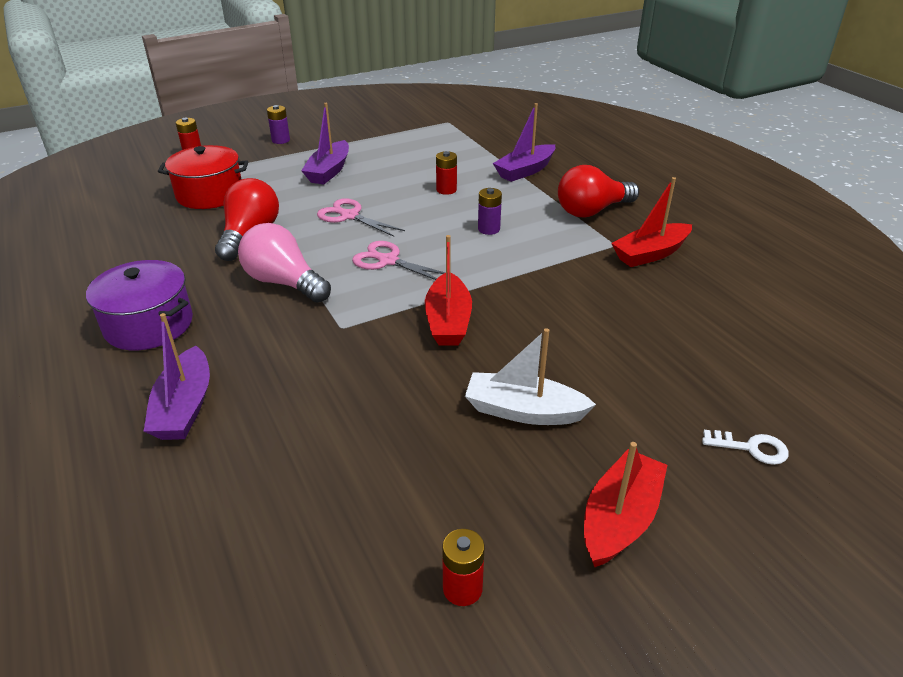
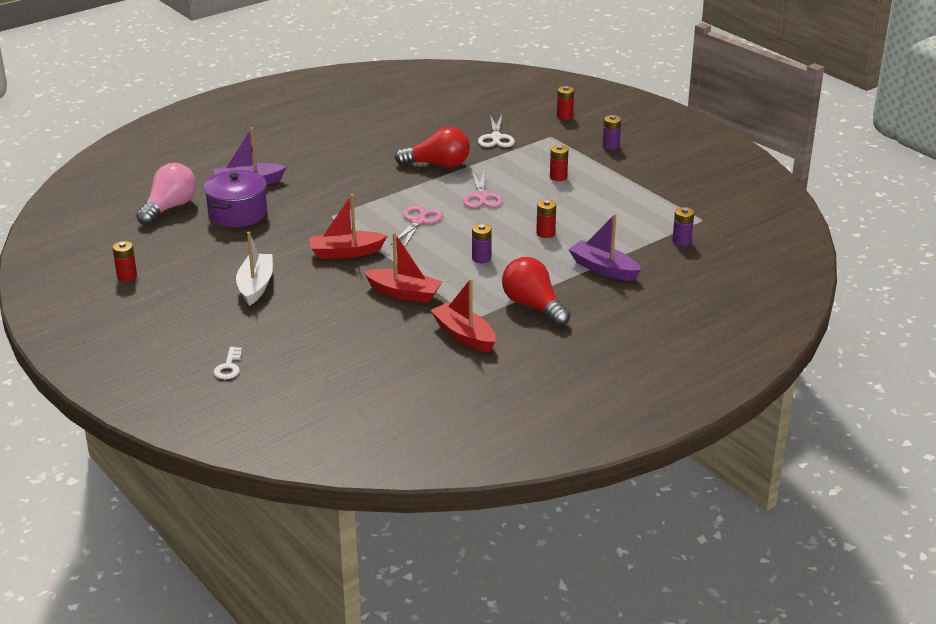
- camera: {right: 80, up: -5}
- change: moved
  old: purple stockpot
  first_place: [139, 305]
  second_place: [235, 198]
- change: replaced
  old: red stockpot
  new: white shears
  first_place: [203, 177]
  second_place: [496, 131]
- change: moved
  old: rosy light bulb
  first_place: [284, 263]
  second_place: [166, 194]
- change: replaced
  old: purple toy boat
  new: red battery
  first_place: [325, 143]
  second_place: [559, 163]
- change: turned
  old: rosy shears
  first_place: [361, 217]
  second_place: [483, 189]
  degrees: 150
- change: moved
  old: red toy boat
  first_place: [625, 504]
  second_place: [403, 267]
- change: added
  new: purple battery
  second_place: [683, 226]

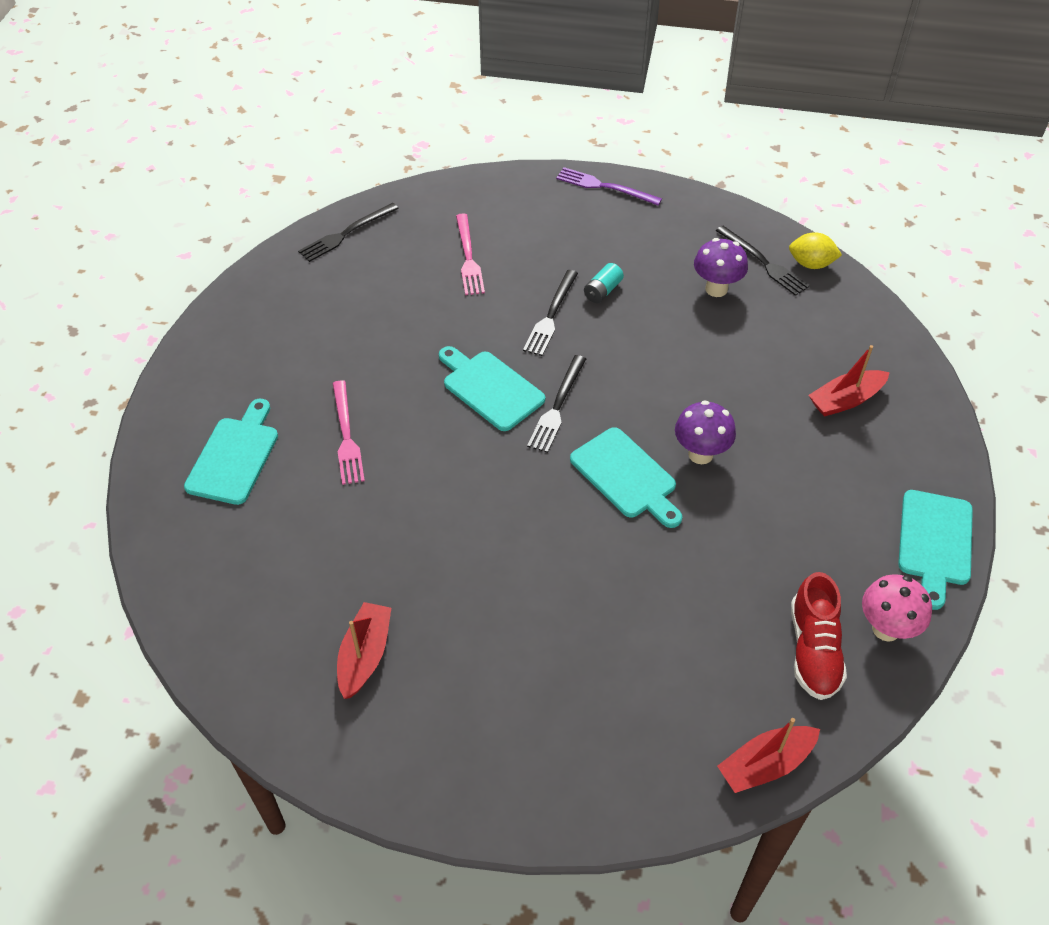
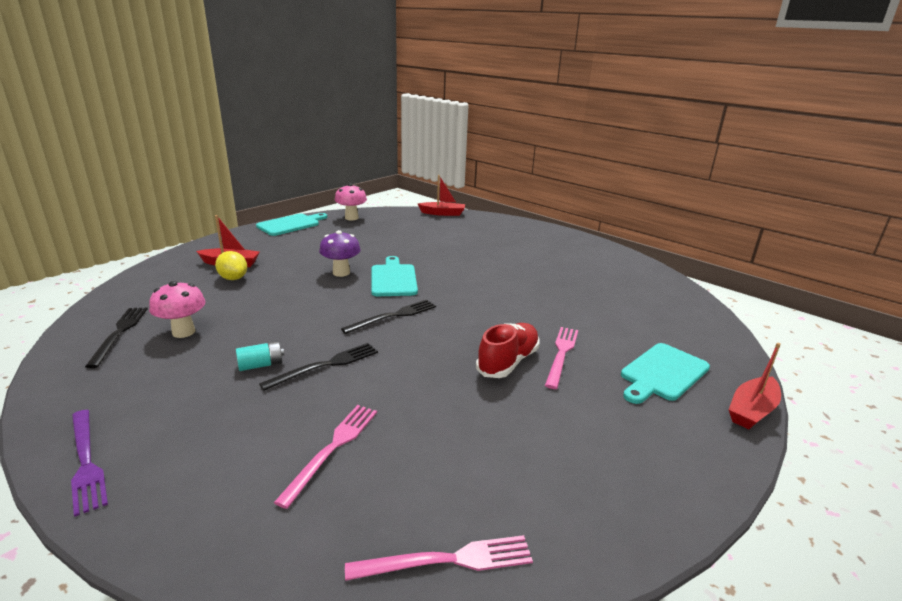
- camera: {right: -150, up: -25}
- change: recoloured
  old: black table fork
  new: rosy table fork
  first_place: [348, 232]
  second_place: [439, 558]
- change: moved
  old: red toy boat
  first_place: [364, 650]
  second_place: [755, 386]
- change: removed
  old: teal cutting board
  first_place: [492, 388]
- change: recoloured
  old: purple toadstool
  new: rosy toadstool
  first_place: [721, 267]
  second_place: [177, 309]
- change: moved
  old: bright yellow lemon
  first_place: [815, 250]
  second_place: [231, 265]
- change: moved
  old: red sneaker
  first_place: [819, 636]
  second_place: [508, 350]

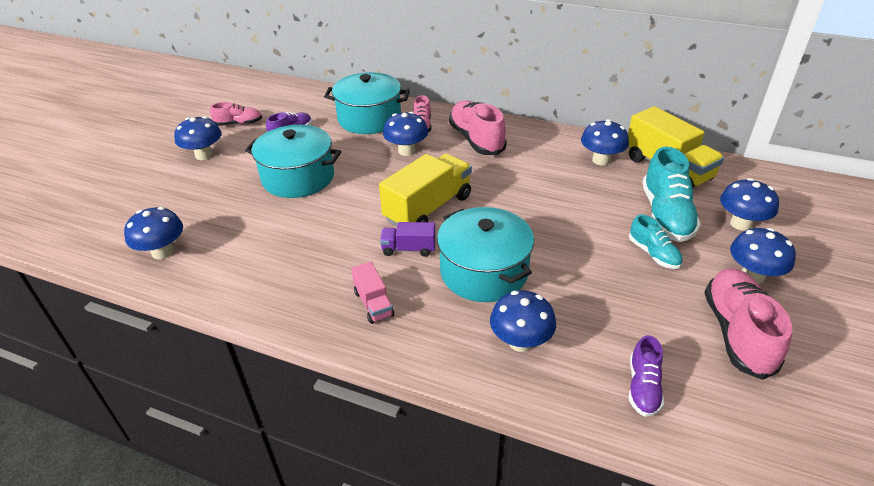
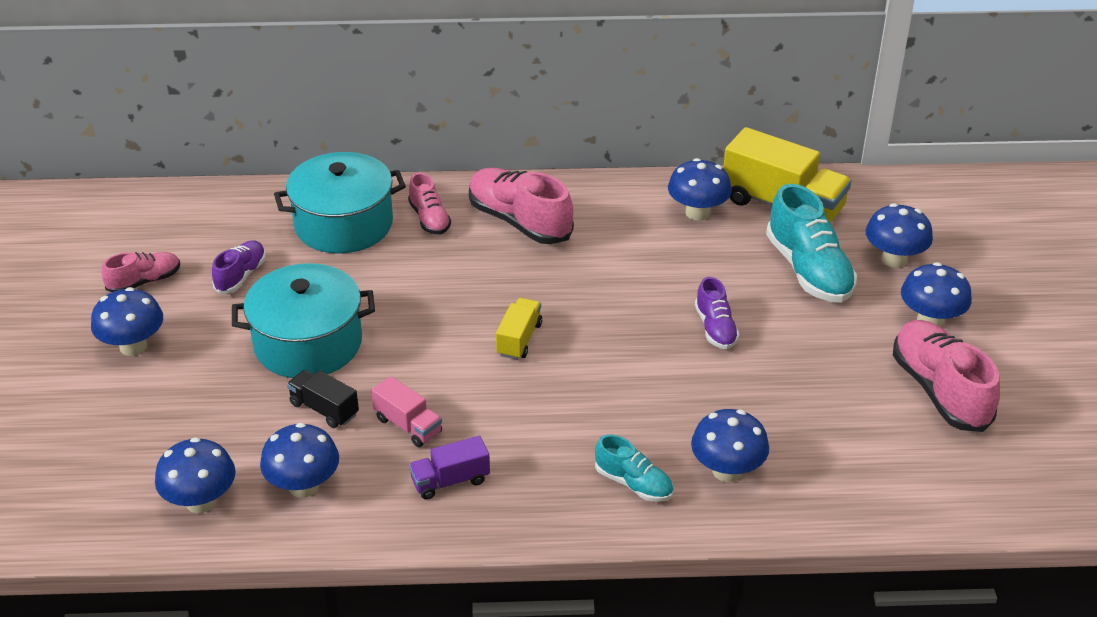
- camera: {right: -25, up: 0}
- change: moved
  old: rosy toy truck
  first_place: [372, 293]
  second_place: [406, 411]
- change: resized
  old: bright yellow toy truck
  first_place: [425, 190]
  second_place: [519, 329]
  factor: 0.52
- change: moved
  old: purple toy truck
  first_place: [408, 239]
  second_place: [449, 468]
- change: moved
  old: cobalt toadstool
  first_place: [405, 134]
  second_place: [299, 460]
- change: removed
  old: teal stockpot
  first_place: [485, 254]
- change: moved
  old: teal sneaker
  first_place: [656, 241]
  second_place: [634, 468]
- change: moved
  old: purple sneaker
  first_place: [646, 376]
  second_place: [717, 313]
- change: added
  new: black toy truck
  second_place: [323, 399]

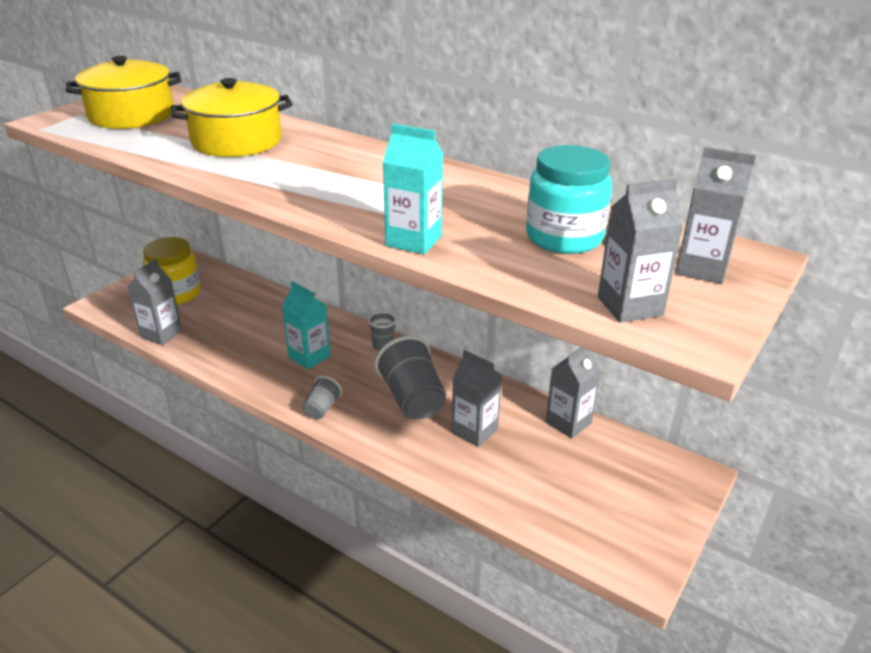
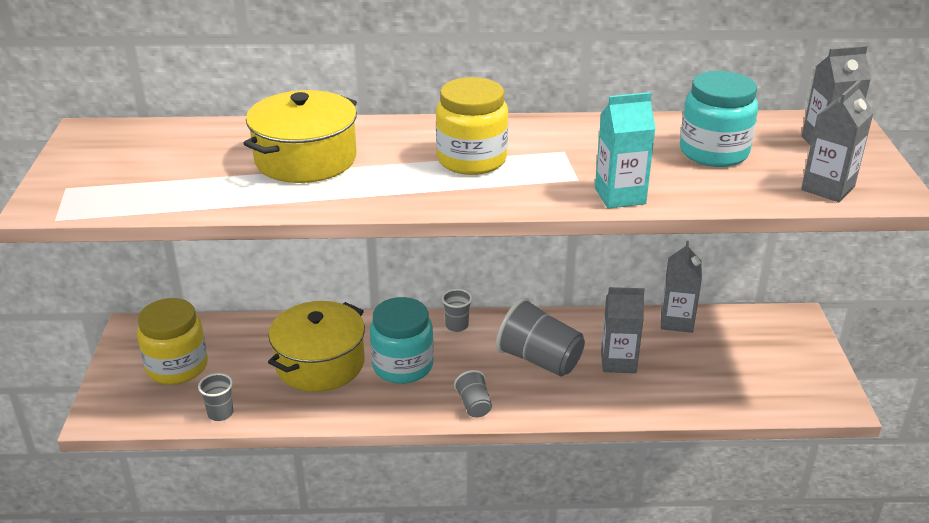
- camera: {right: -35, up: 0}
- change: moved
  old: bright yellow stockpot
  first_place: [124, 92]
  second_place: [316, 346]
- change: replaced
  old: grey carton
  new: grey tumbler
  first_place: [155, 302]
  second_place: [215, 397]
- change: replaced
  old: teal carton
  new: teal preserve jar
  first_place: [306, 325]
  second_place: [402, 340]
- change: added
  new: bright yellow preserve jar
  second_place: [472, 126]

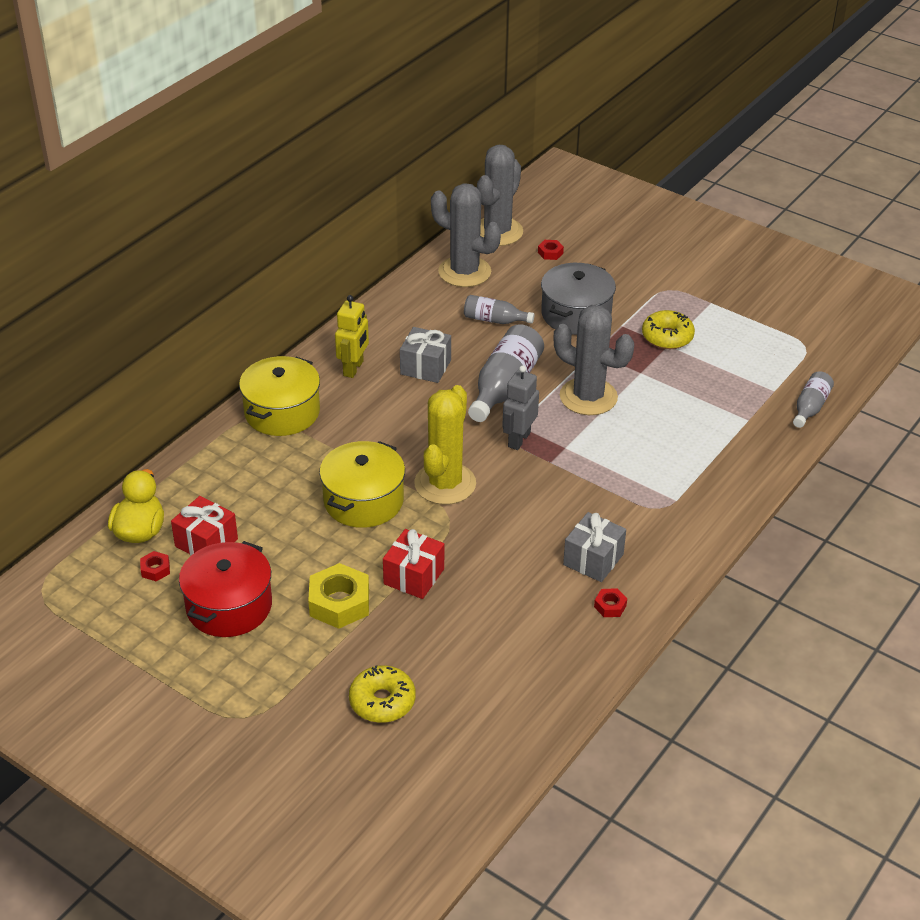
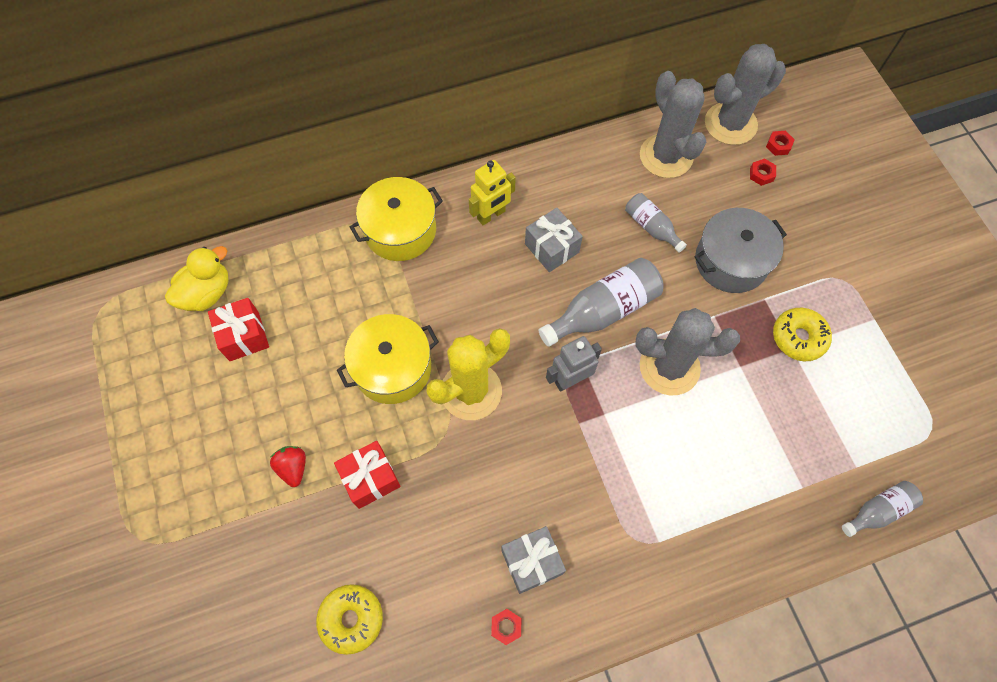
- camera: {right: 35, up: 25}
- change: moved
  old: red hexagon nut
  first_place: [155, 566]
  second_place: [780, 143]
- change: removed
  old: red stockpot
  first_place: [225, 589]
- change: replaced
  old: bright yellow hexagon nut
  new: red berry
  first_place: [338, 596]
  second_place: [288, 466]
- change: moved
  old: bright yellow doughnut
  first_place: [382, 694]
  second_place: [349, 619]
- change: turned
  old: grey saguaro cactus
  first_place: [593, 360]
  second_place: [687, 351]
  degrees: -60

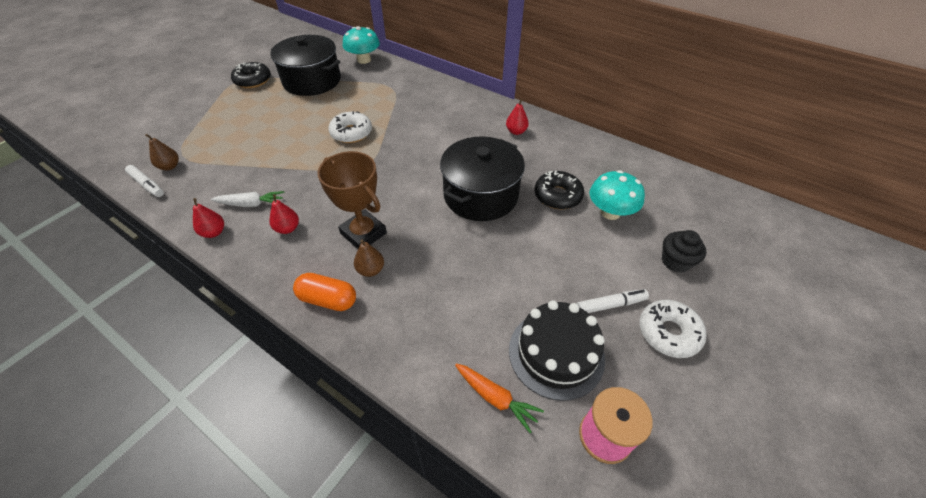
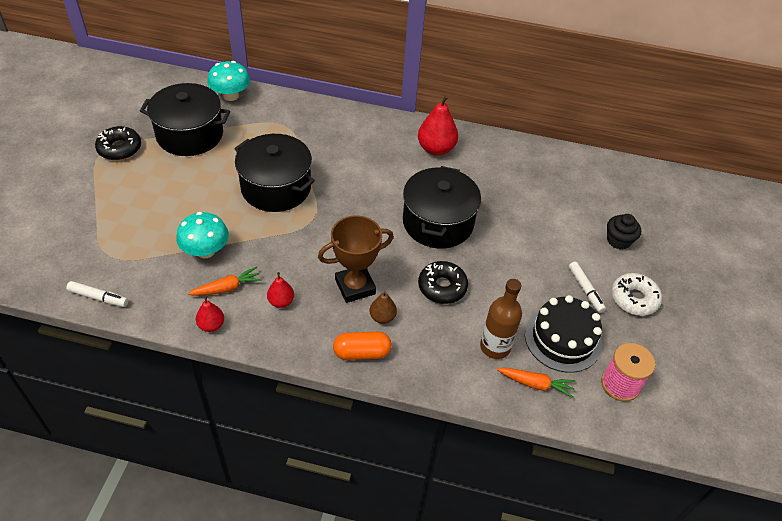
- camera: {right: -25, up: 0}
- change: removed
  old: brown pear
  first_place: [162, 152]
- change: recoloured
  old: white carrot
  new: orange carrot
  first_place: [248, 199]
  second_place: [225, 281]
- change: turned
  old: brown award cup
  first_place: [352, 200]
  second_place: [356, 259]
  degrees: -45
- change: replaced
  old: white doughnut
  new: black stockpot
  first_place: [350, 127]
  second_place: [274, 173]
- change: resized
  old: red pear
  first_place: [517, 117]
  second_place: [438, 125]
  factor: 1.8
- change: moved
  old: black doughnut
  first_place: [559, 190]
  second_place: [443, 282]
- change: turned
  old: white marker pen
  first_place: [613, 301]
  second_place: [587, 287]
  degrees: 105
- change: moved
  old: teal toadstool
  first_place: [617, 195]
  second_place: [202, 235]
- change: added
  new: brown bottle
  second_place: [501, 319]

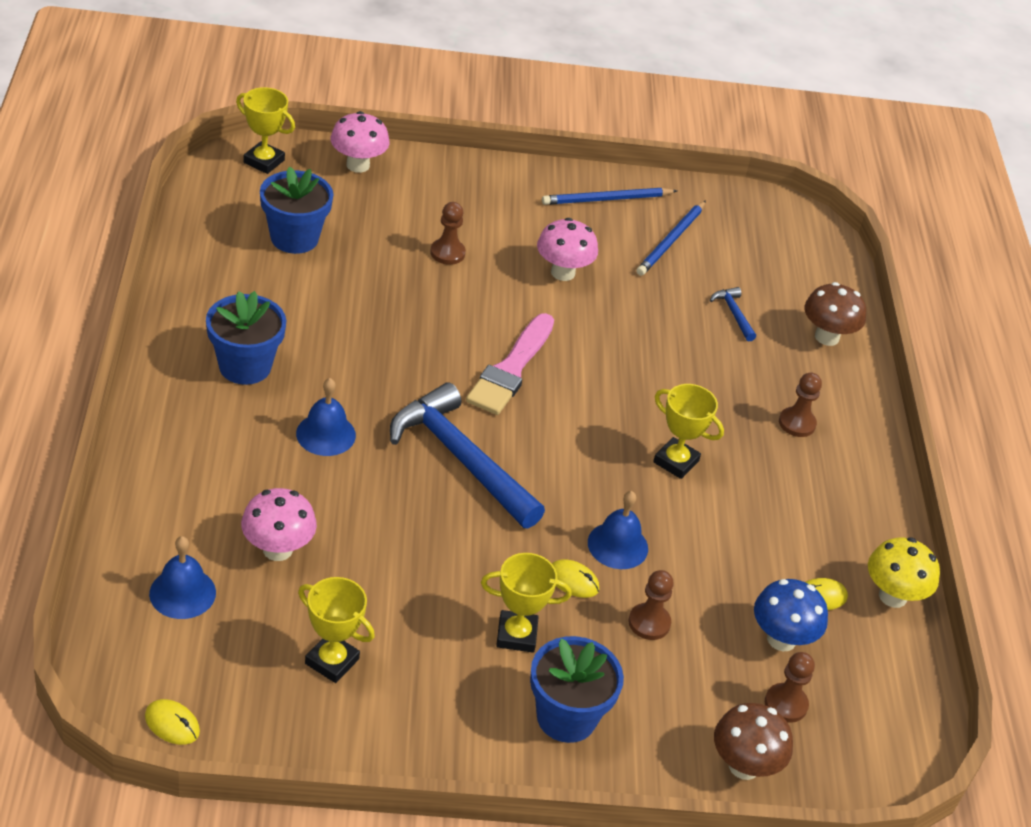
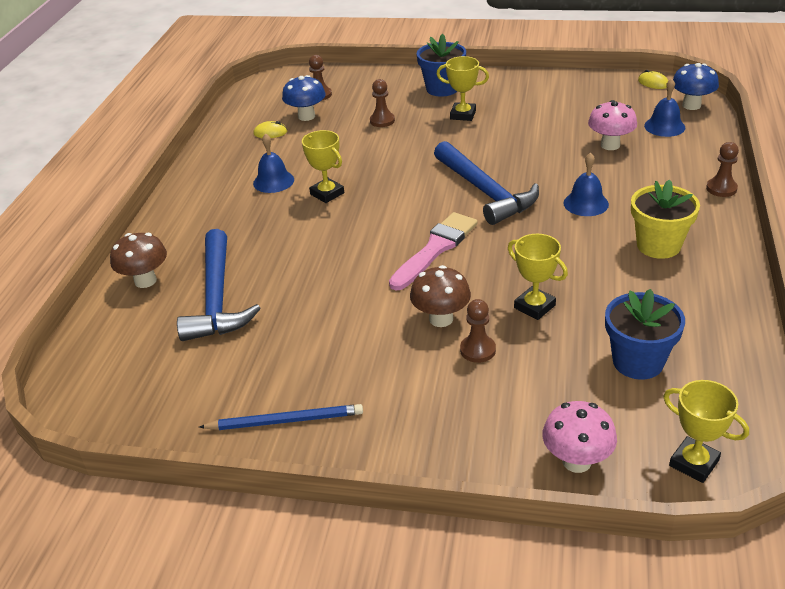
- camera: {right: -160, up: -5}
- change: recoloured
  old: cobalt plant pot
  new: bright yellow plant pot
  first_place: [246, 338]
  second_place: [665, 219]
- change: moved
  old: bright yellow award cup
  first_place: [336, 630]
  second_place: [538, 277]
- change: removed
  old: rosy toadstool
  first_place: [567, 249]
- change: removed
  old: bright yellow computer mouse
  first_place: [575, 578]
- change: moved
  old: cobalt bell
  first_place: [618, 530]
  second_place: [273, 163]
- change: removed
  old: cobalt wooden pencil
  first_place: [671, 238]
- change: resized
  old: cobalt hammer
  first_place: [733, 314]
  second_place: [219, 285]
  factor: 2.37
- change: moved
  old: brown toadstool
  first_place: [753, 741]
  second_place: [440, 296]
- change: moved
  old: brown chess pawn
  first_place: [800, 405]
  second_place: [722, 169]
- change: removed
  old: bright yellow toadstool
  first_place: [904, 572]
- change: added
  new: cobalt toadstool
  second_place: [696, 86]

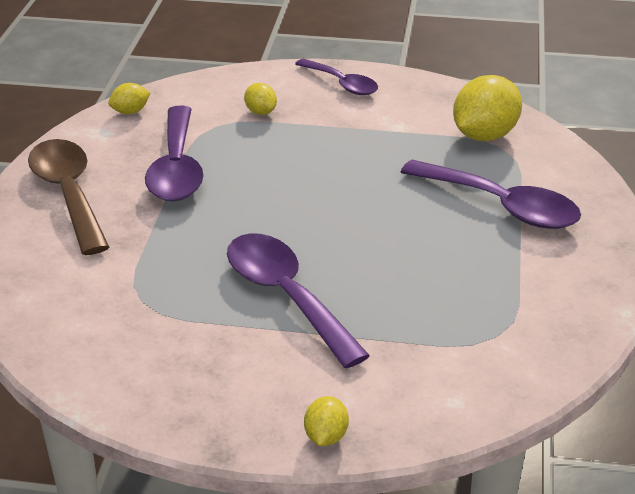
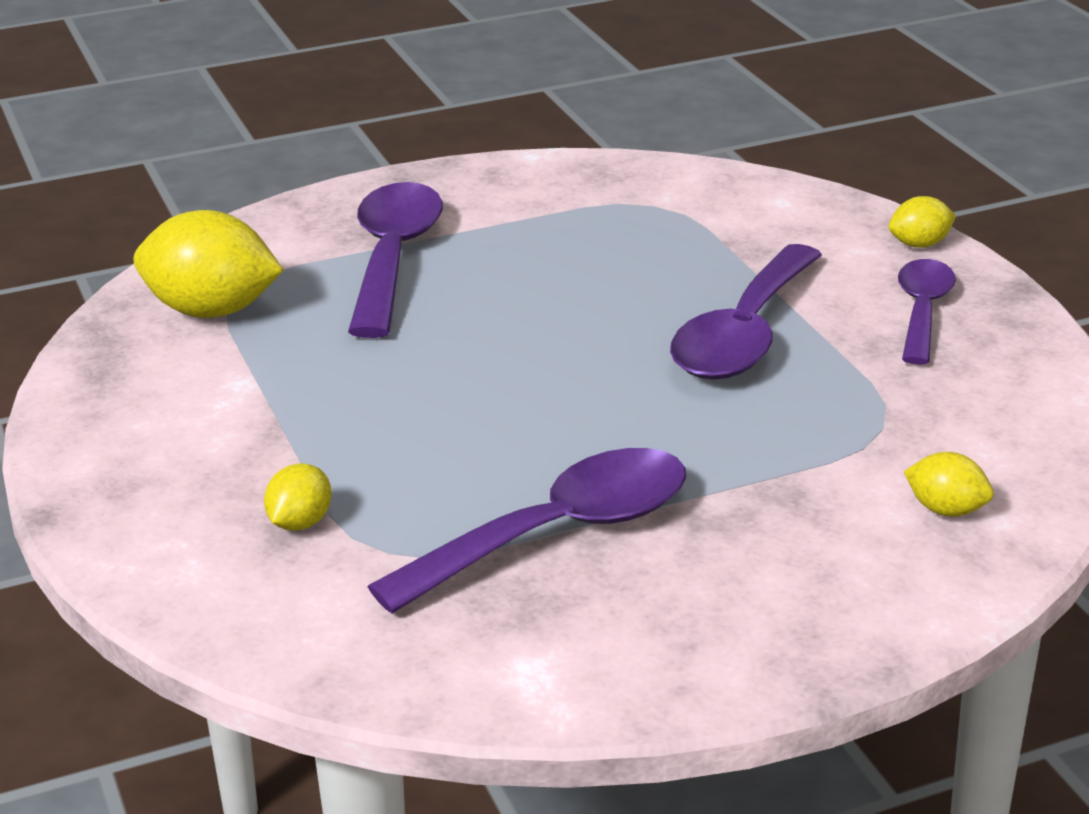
- camera: {right: -120, up: -5}
- change: removed
  old: brown spoon
  first_place: [68, 197]
- change: moved
  old: bright yellow lemon
  first_place: [129, 98]
  second_place: [949, 484]
- change: moved
  old: purple spoon
  first_place: [336, 77]
  second_place: [927, 312]

